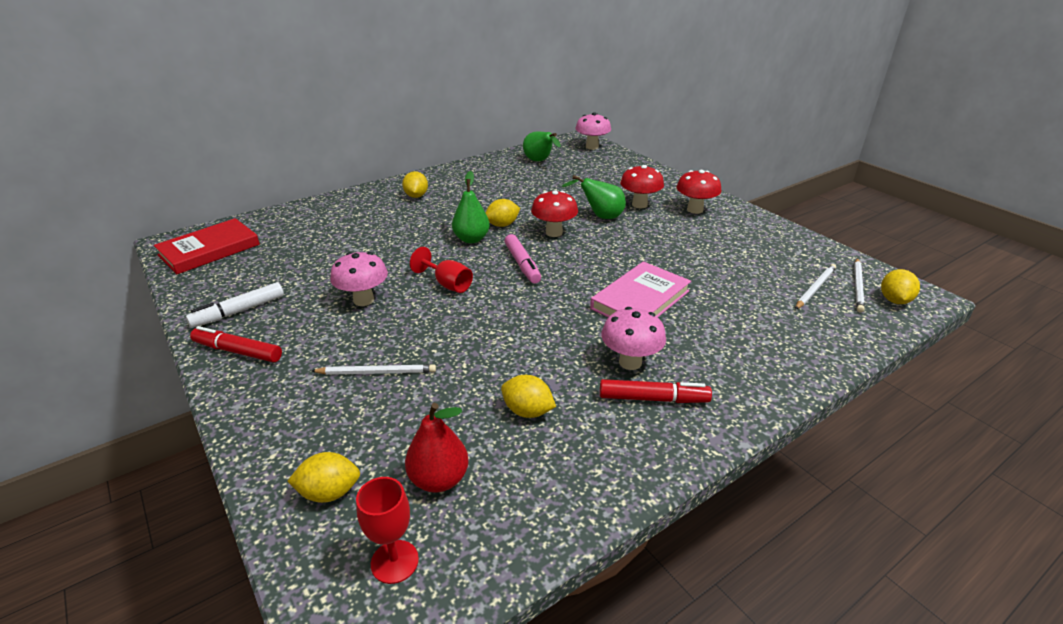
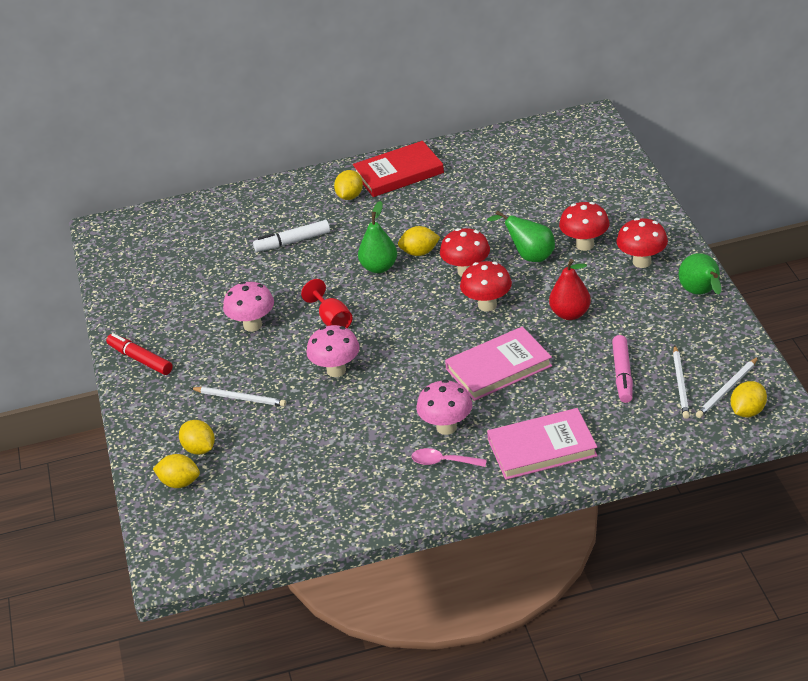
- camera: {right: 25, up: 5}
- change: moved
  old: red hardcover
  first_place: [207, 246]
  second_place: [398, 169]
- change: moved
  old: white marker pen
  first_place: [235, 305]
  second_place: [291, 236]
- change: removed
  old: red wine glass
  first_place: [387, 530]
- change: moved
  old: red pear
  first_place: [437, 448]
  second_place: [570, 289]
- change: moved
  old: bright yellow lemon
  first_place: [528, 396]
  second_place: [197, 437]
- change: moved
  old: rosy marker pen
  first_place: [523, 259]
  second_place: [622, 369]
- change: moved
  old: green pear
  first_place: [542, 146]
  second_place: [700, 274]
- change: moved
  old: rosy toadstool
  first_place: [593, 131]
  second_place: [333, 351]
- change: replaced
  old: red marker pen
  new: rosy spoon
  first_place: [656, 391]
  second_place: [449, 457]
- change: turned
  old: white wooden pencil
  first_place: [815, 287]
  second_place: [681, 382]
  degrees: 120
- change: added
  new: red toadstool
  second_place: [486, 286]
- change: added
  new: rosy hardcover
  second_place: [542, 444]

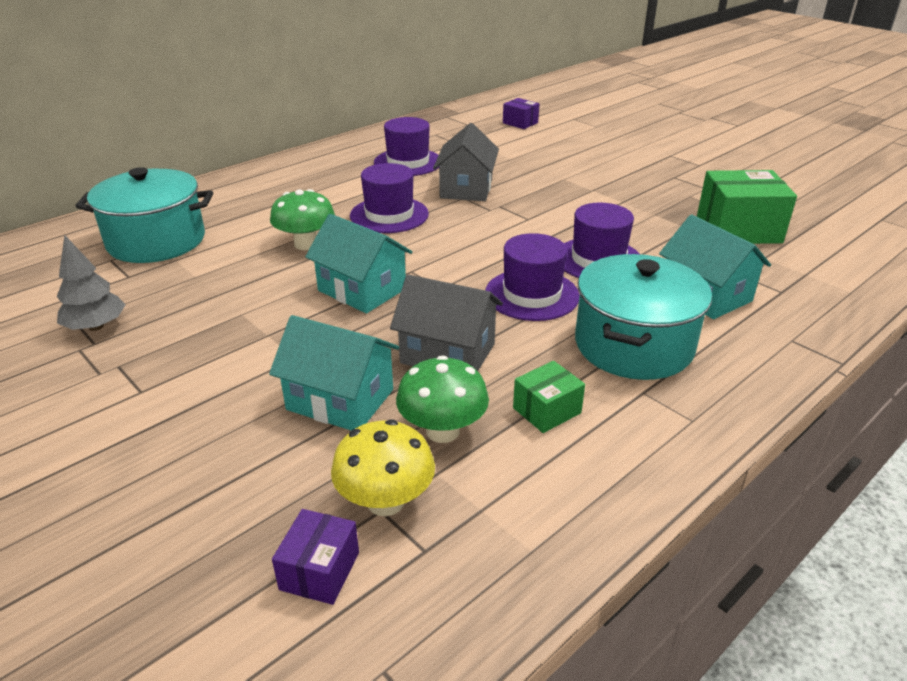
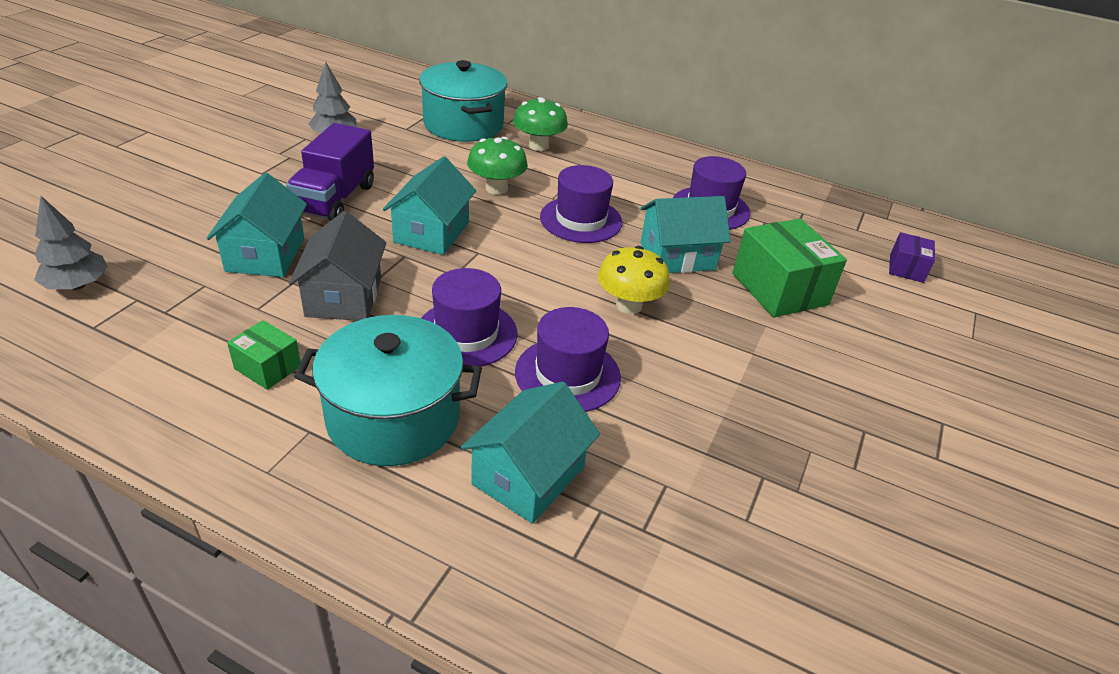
- camera: {right: 65, up: 5}
- change: replaced
  old: purple box
  new: grey tree
  first_place: [315, 557]
  second_place: [71, 243]
- change: moved
  old: bright yellow toadstool
  first_place: [383, 467]
  second_place: [634, 280]
- change: moved
  old: green toadstool
  first_place: [442, 399]
  second_place: [540, 124]
- change: recoloured
  old: grey cottage
  new: teal cottage
  first_place: [466, 162]
  second_place: [686, 234]
- change: moved
  old: green box
  first_place: [747, 207]
  second_place: [789, 267]
- change: added
  new: purple toy truck
  second_place: [330, 172]

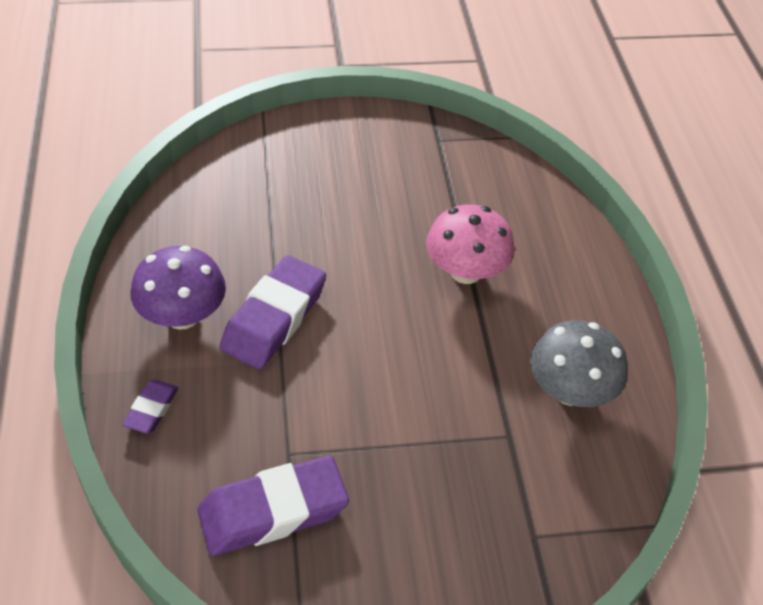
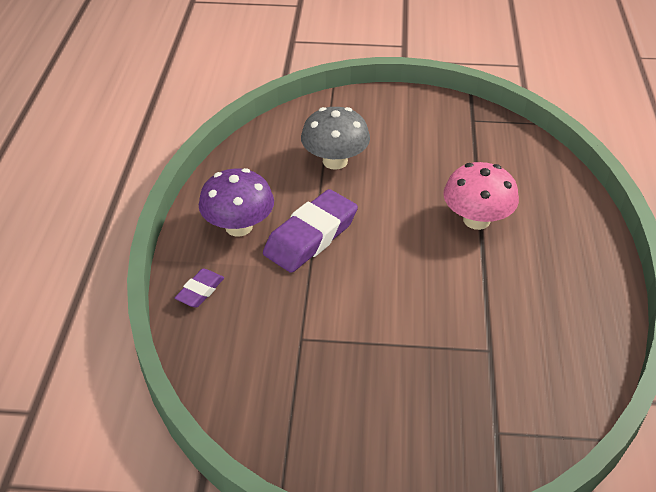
- camera: {right: 15, up: -5}
- change: removed
  old: purple pencil eraser
  first_place: [273, 506]
- change: moved
  old: grey toadstool
  first_place: [579, 363]
  second_place: [335, 138]

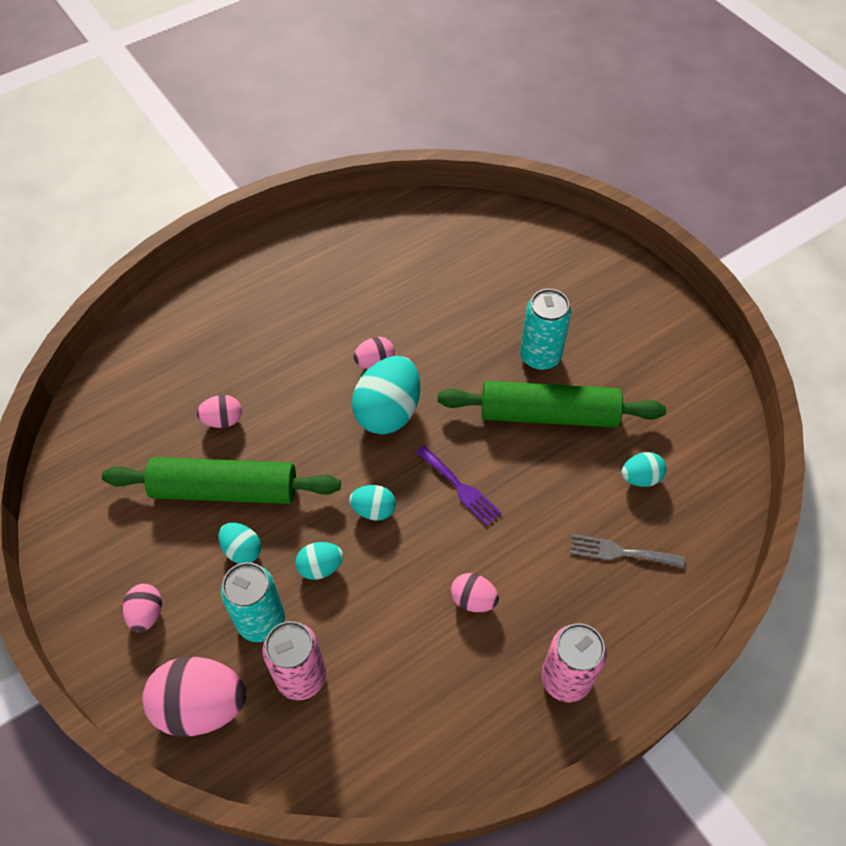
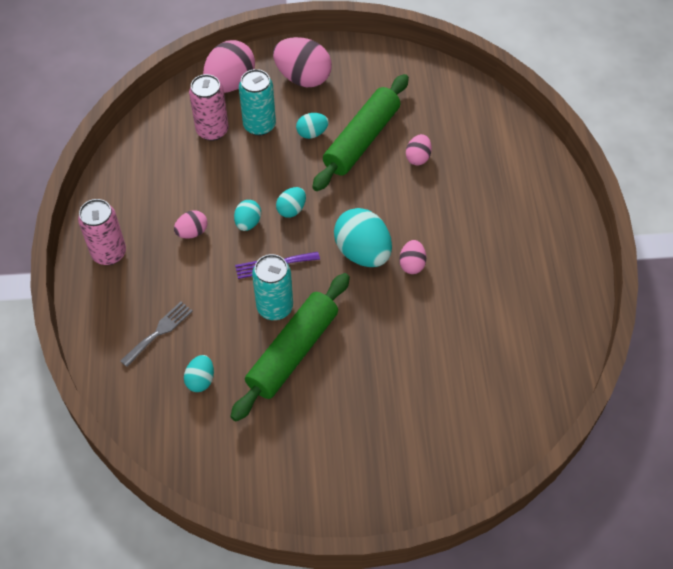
- camera: {right: 120, up: 0}
- change: resized
  old: rosy toy egg
  first_place: [142, 608]
  second_place: [302, 62]
  factor: 1.91
- change: moved
  old: teal toy egg
  first_place: [319, 561]
  second_place: [247, 215]
- change: moved
  old: teal soda can
  first_place: [545, 329]
  second_place: [272, 287]

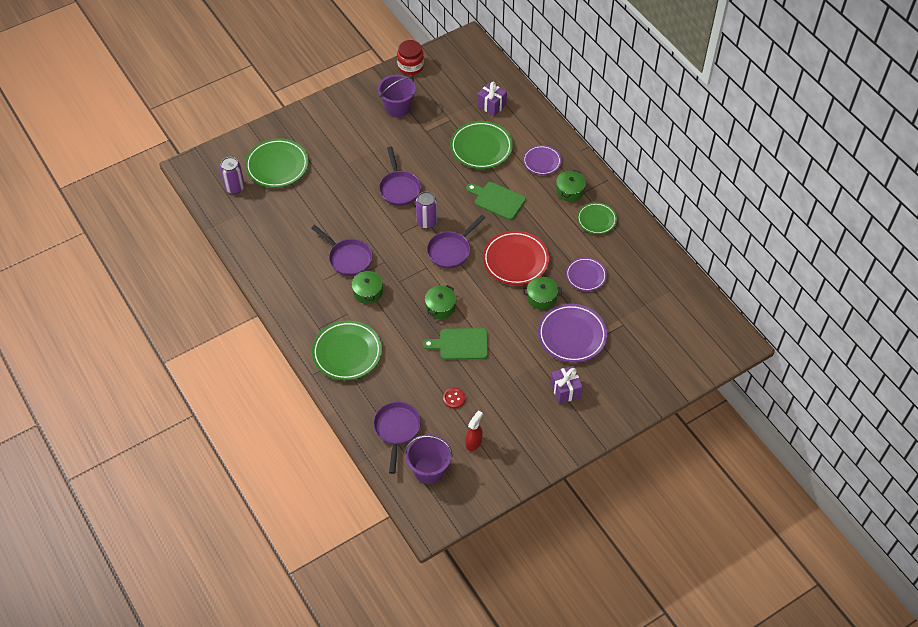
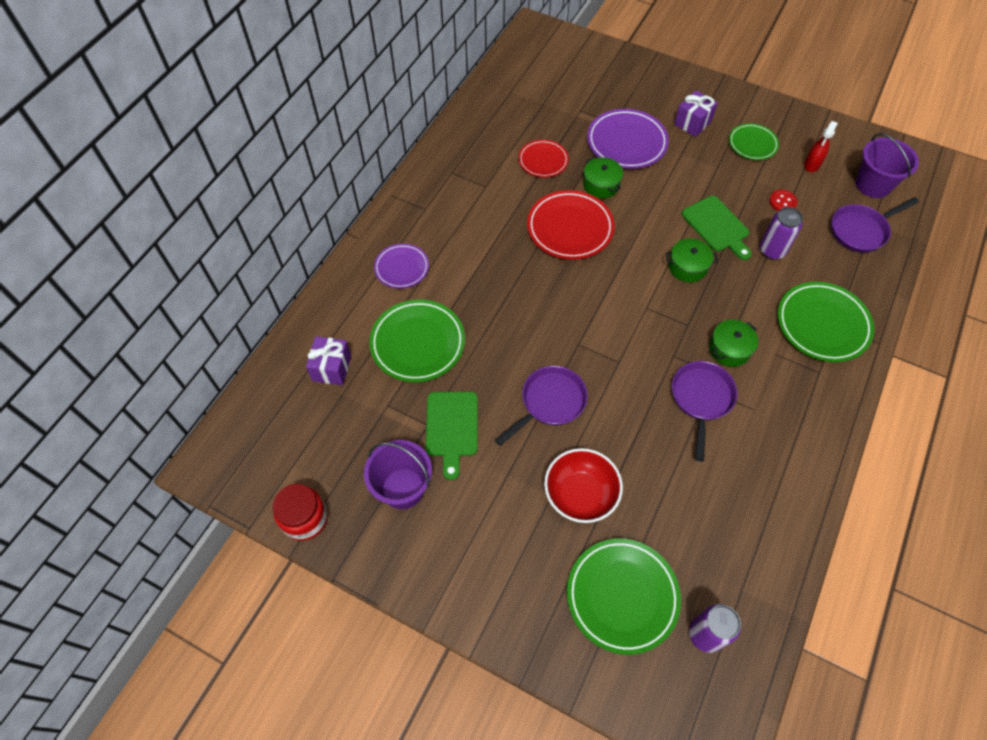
- camera: {right: -120, up: 5}
- change: moved
  old: purple soda can
  first_place: [426, 210]
  second_place: [781, 233]
- change: removed
  old: purple frying pan
  first_place: [456, 241]
- change: turned
  old: red sprayer
  first_place: [474, 430]
  second_place: [821, 146]
  degrees: -60
- change: moved
  old: green cutting board
  first_place: [496, 201]
  second_place: [452, 436]
- change: removed
  old: green stockpot
  first_place: [571, 186]
- change: recoloured
  old: purple plate
  new: red plate
  first_place: [586, 274]
  second_place: [543, 159]
- change: moved
  old: green plate
  first_place: [597, 218]
  second_place: [754, 141]
- change: added
  new: red serving bowl
  second_place: [583, 485]

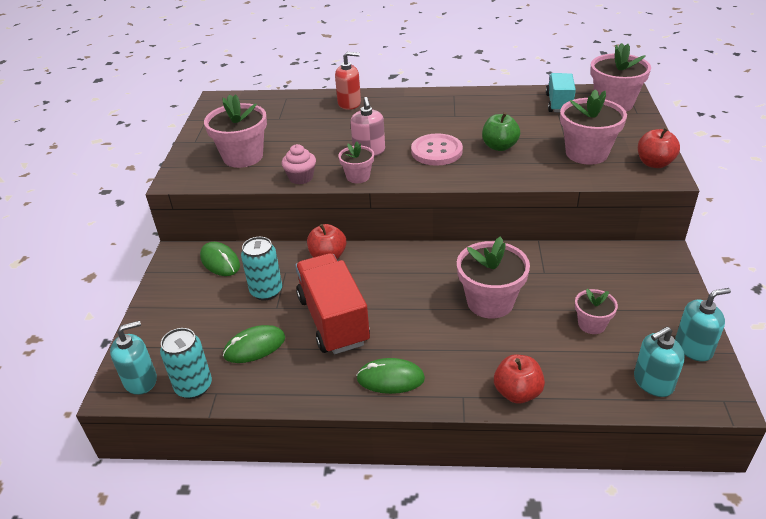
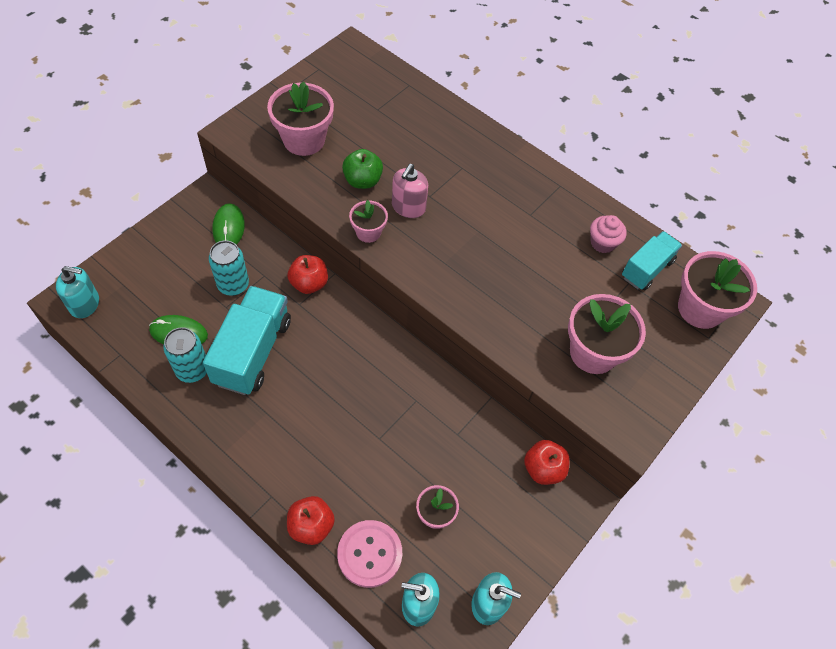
- camera: {right: 30, up: 20}
- change: moved
  old: teal soda can
  first_place: [186, 363]
  second_place: [185, 355]
- change: moved
  old: rosy cupcake
  first_place: [299, 164]
  second_place: [608, 234]
- change: recoloured
  old: red toy truck
  new: teal toy truck
  first_place: [332, 303]
  second_place: [247, 340]
- change: removed
  old: red soap pump
  first_place: [348, 81]
- change: removed
  old: green computer mouse
  first_place: [390, 376]
- change: moved
  old: rosy button
  first_place: [437, 149]
  second_place: [369, 554]
- change: removed
  old: rosy plant pot
  first_place: [493, 277]
- change: moved
  old: green apple fruit
  first_place: [501, 131]
  second_place: [362, 169]
- change: moved
  old: red apple fruit
  first_place: [659, 148]
  second_place: [547, 462]

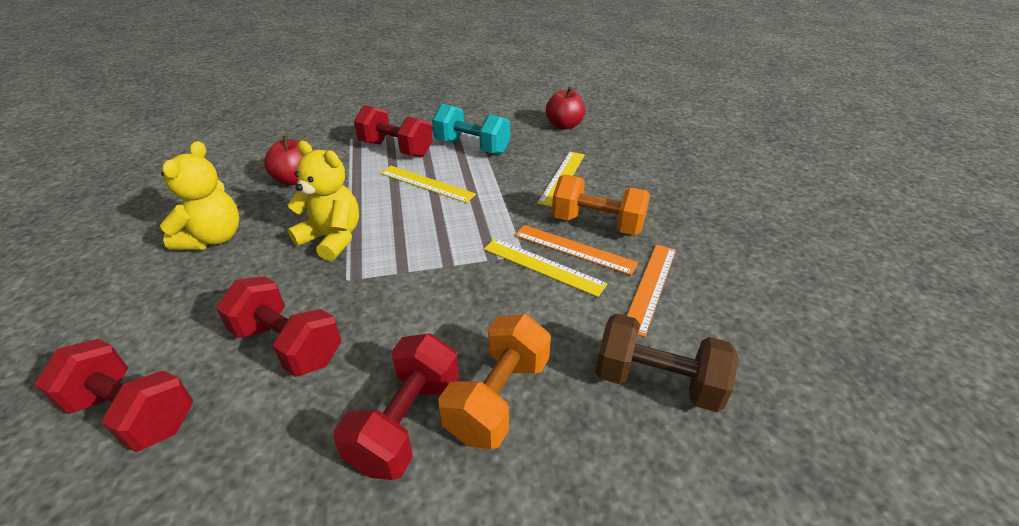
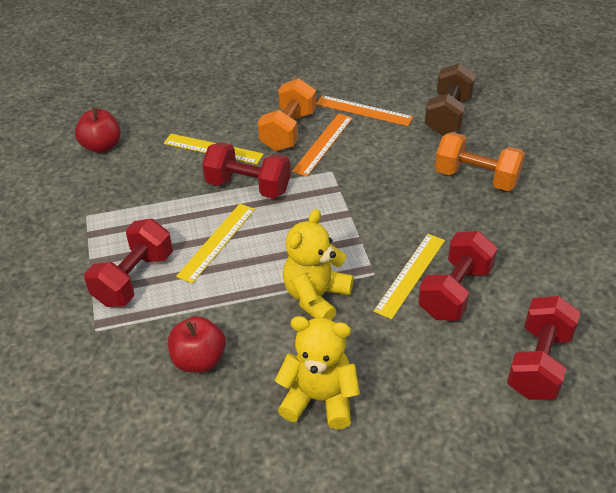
- camera: {right: -90, up: 5}
- change: moved
  old: red dumbbell
  first_place: [396, 406]
  second_place: [246, 170]
- change: removed
  old: teal dumbbell
  first_place: [471, 129]
- change: moved
  old: bright yellow measuring stick
  first_place: [546, 267]
  second_place: [409, 276]

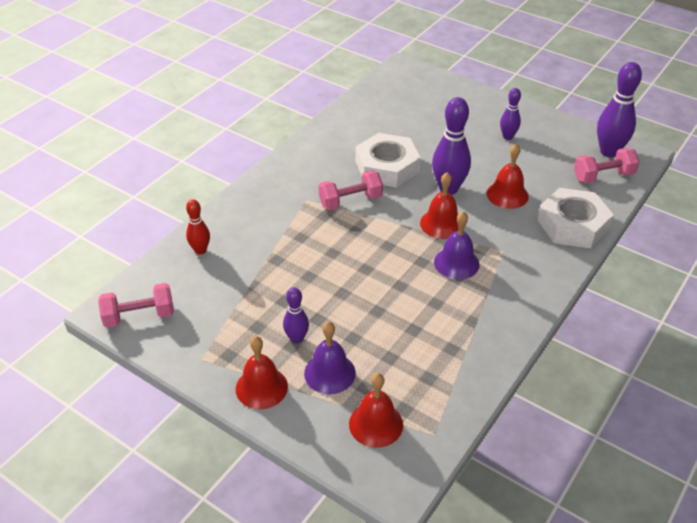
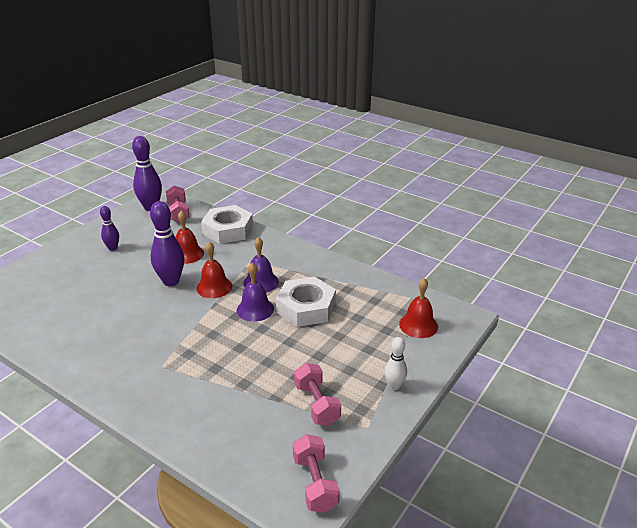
- camera: {right: -90, up: -10}
- change: removed
  old: red skittle
  first_place: [198, 227]
- change: replaced
  old: red bell
  new: white skittle
  first_place: [262, 372]
  second_place: [396, 363]
- change: removed
  old: purple skittle
  first_place: [296, 315]
- change: moved
  old: purple bell
  first_place: [330, 357]
  second_place: [255, 292]
- change: moved
  old: rosy dumbbell
  first_place: [351, 190]
  second_place: [317, 394]
- change: moved
  old: white hexagon nut
  first_place: [388, 160]
  second_place: [306, 301]

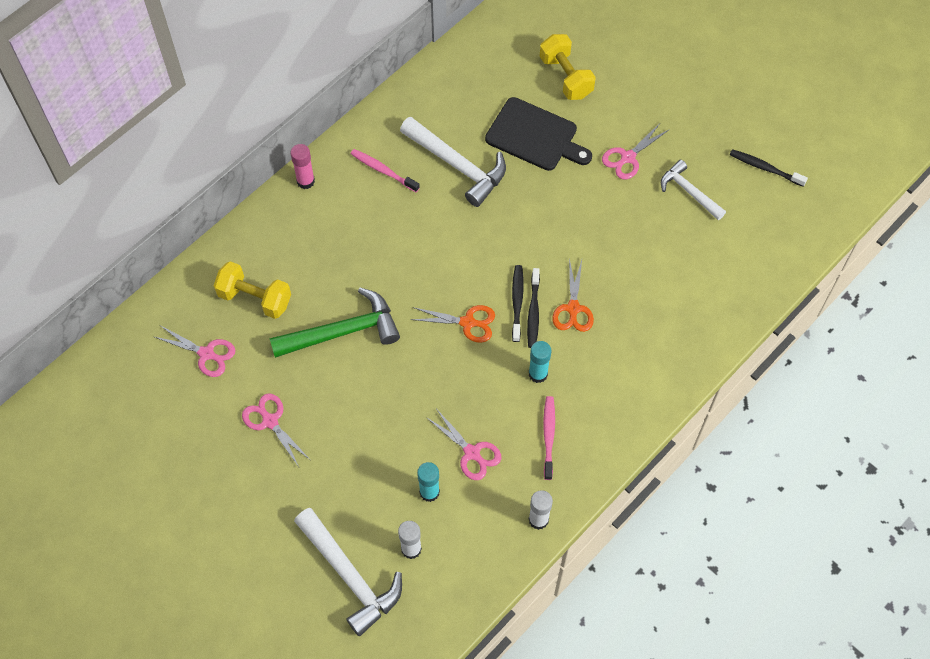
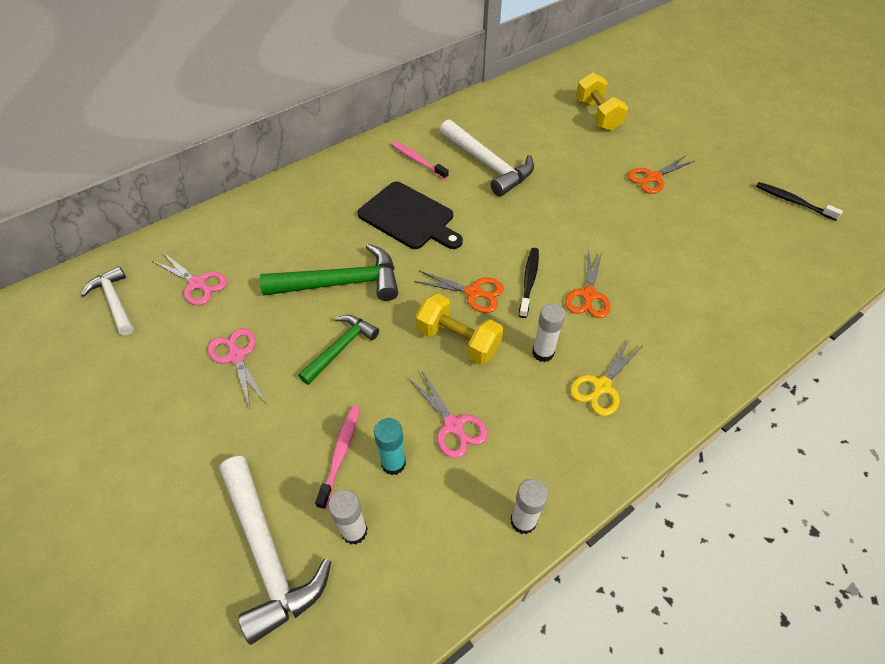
- camera: {right: 10, up: -10}
- change: moved
  old: bright yellow dumbbell
  first_place: [252, 290]
  second_place: [459, 329]
- change: removed
  old: rosy glue
  first_place: [302, 166]
- change: moved
  old: black cutting board
  first_place: [538, 134]
  second_place: [410, 215]
- change: removed
  old: black toothbrush
  first_place: [533, 308]
- change: recoloured
  old: teal glue
  new: white glue
  first_place: [540, 362]
  second_place: [548, 332]
- change: moved
  old: rosy toothbrush
  first_place: [549, 438]
  second_place: [337, 457]
- change: recoloured
  old: rosy shears
  new: orange shears
  first_place: [636, 150]
  second_place: [661, 174]
- change: moved
  old: white hammer
  first_place: [693, 190]
  second_place: [107, 300]
- change: added
  new: green hammer
  second_place: [338, 350]
- change: added
  new: bright yellow shears
  second_place: [606, 377]

